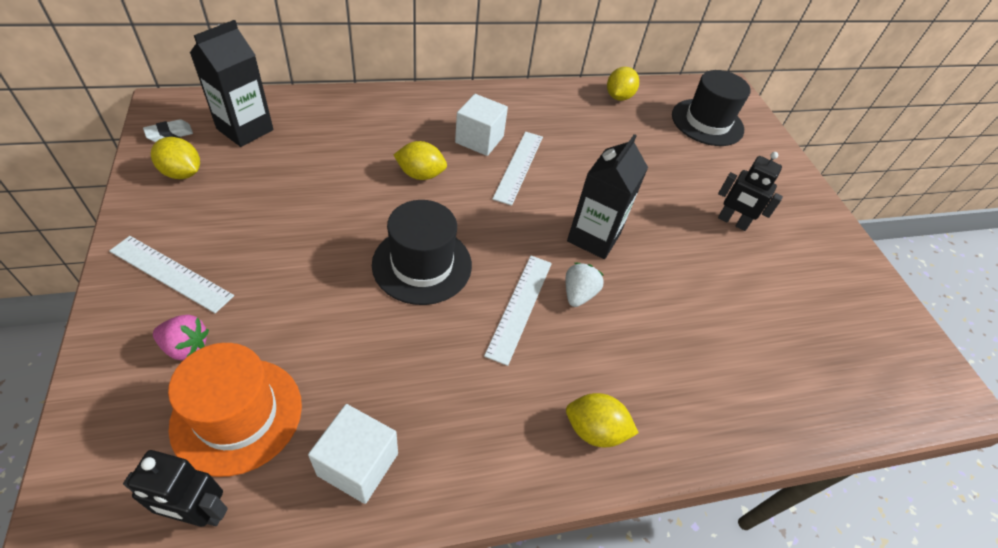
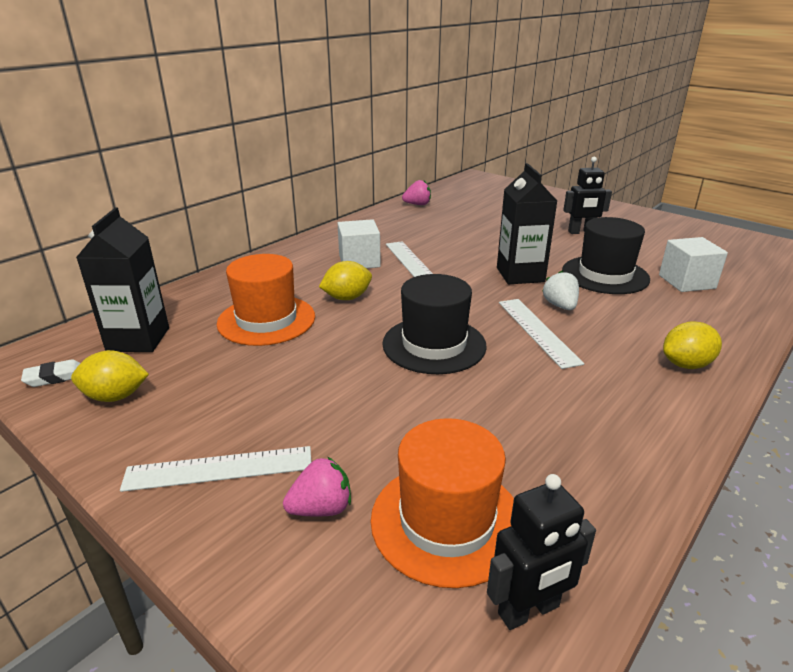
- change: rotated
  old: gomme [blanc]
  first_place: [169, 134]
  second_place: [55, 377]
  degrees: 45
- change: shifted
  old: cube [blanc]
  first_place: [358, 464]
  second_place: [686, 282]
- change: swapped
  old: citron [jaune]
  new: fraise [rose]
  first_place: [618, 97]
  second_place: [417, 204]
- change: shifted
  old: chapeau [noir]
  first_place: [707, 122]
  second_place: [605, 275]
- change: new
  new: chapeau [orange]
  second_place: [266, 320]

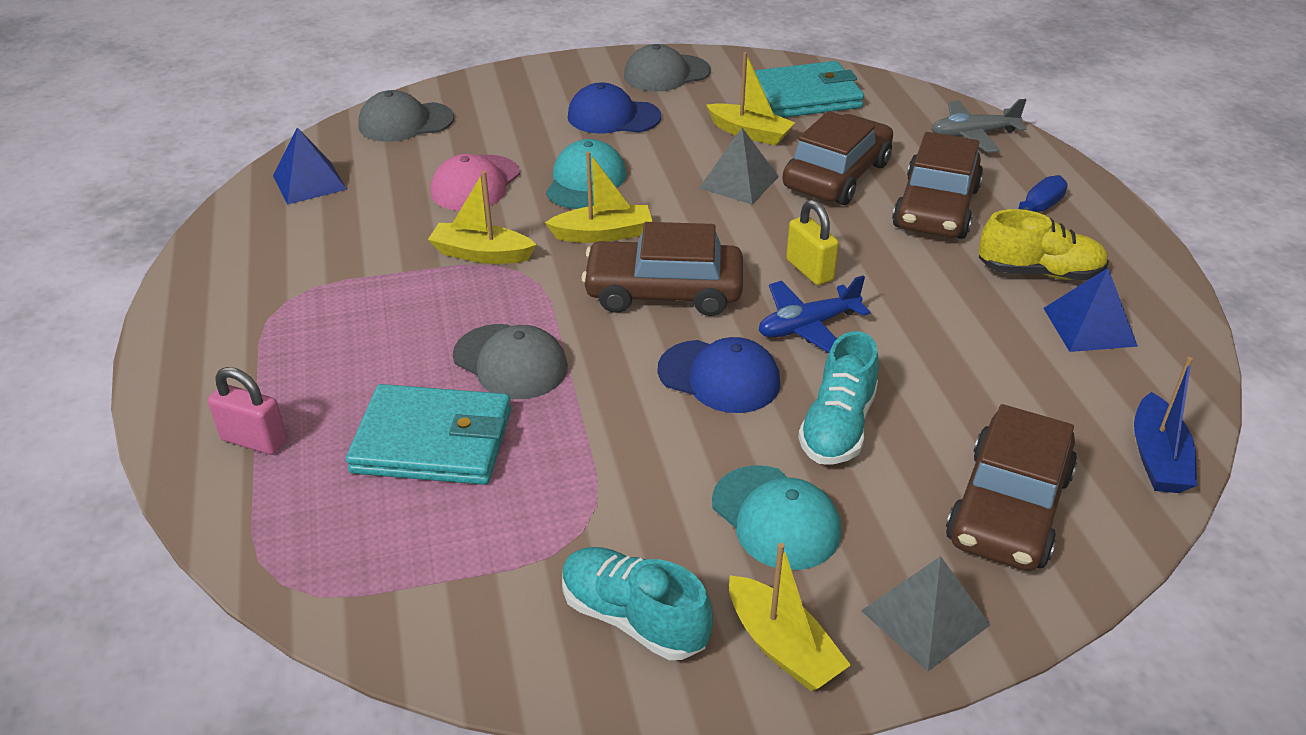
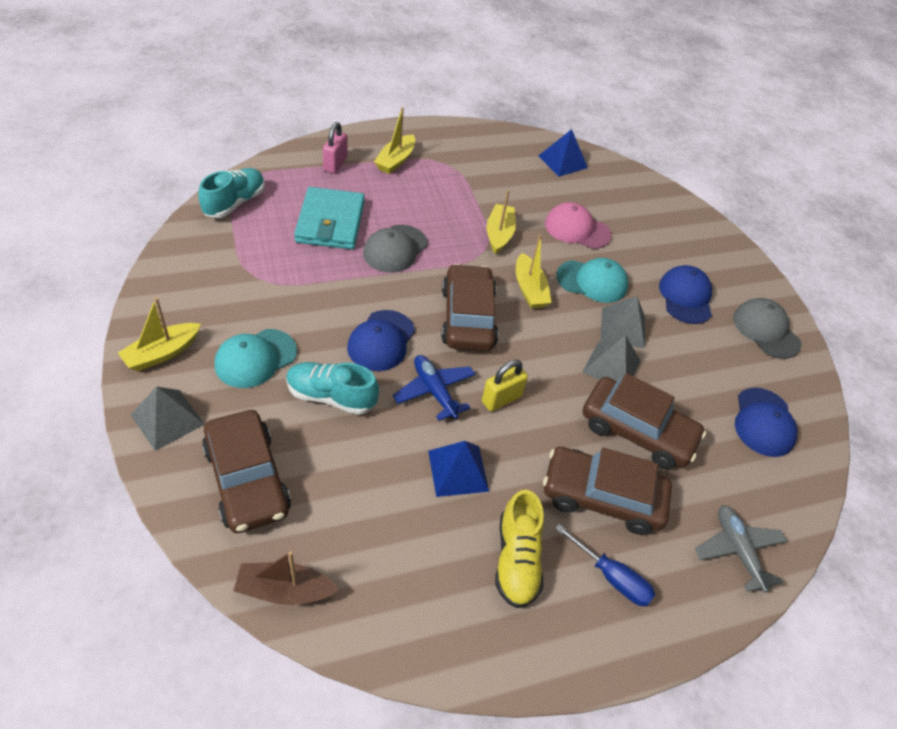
- change: gone
  old: casquette [gris]
  first_place: [405, 122]
- change: shifted
  old: chaussure [turquoise]
  first_place: [633, 618]
  second_place: [234, 203]
- change: shifted
  old: bateau [jaune]
  first_place: [750, 133]
  second_place: [395, 160]
- change: swapped
  old: portefeuille [turquoise]
  new: casquette [bleu]
  first_place: [804, 96]
  second_place: [763, 422]
- change: rotated
  old: voiture [marron]
  first_place: [1008, 508]
  second_place: [247, 479]
  degrees: -135
- change: shifted
  old: pyramide [bleu]
  first_place: [1089, 327]
  second_place: [458, 470]
- change: repainted
  old: bateau [bleu]
  new: bateau [marron]
  first_place: [1157, 458]
  second_place: [285, 590]
- change: new
  new: pyramide [gris]
  second_place: [623, 327]

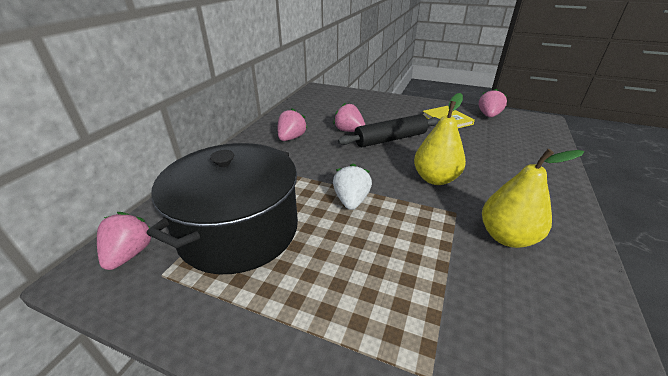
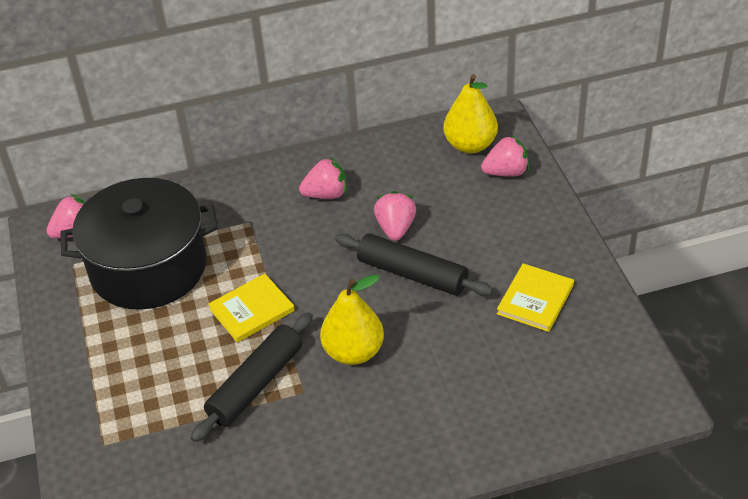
- change: swapped
  old: fraise [blanc]
  new: livre [jaune]
  first_place: [351, 201]
  second_place: [252, 310]
- change: shifted
  old: fraise [rose]
  first_place: [488, 115]
  second_place: [506, 172]
- change: shifted
  old: poire [jaune]
  first_place: [507, 237]
  second_place: [470, 145]
- change: new
  new: rouleau à pâtisserie [noir]
  second_place: [255, 384]

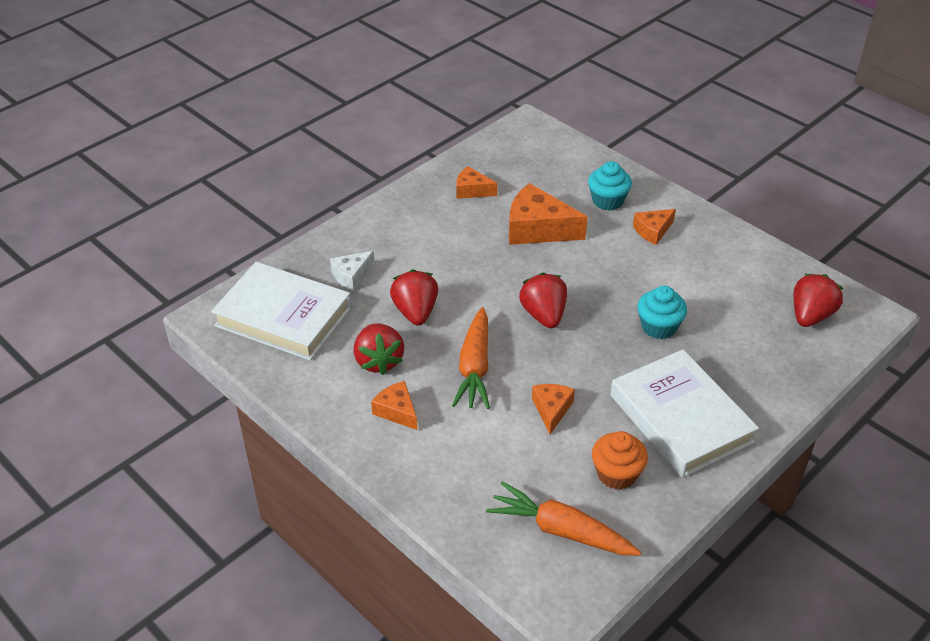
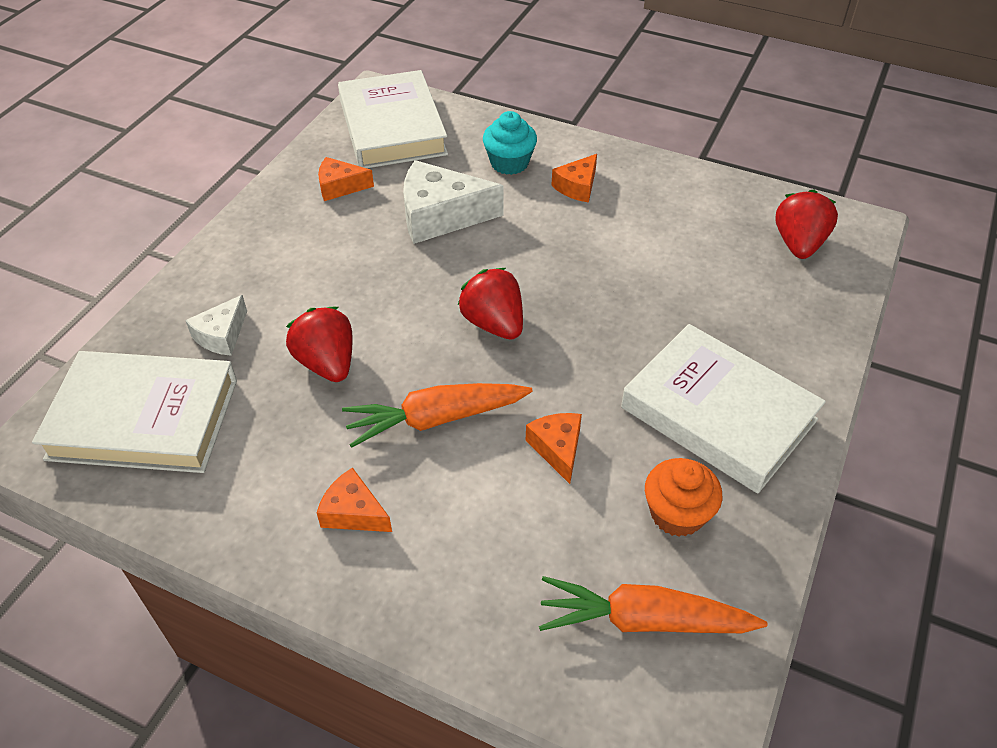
- change: gone
  old: fraise [rouge]
  first_place: [379, 361]
- change: rotated
  old: carotte [orange]
  first_place: [474, 368]
  second_place: [435, 419]
  degrees: 90
- change: repainted
  old: fromage [orange]
  new: fromage [blanc]
  first_place: [538, 229]
  second_place: [441, 216]
- change: gone
  old: muffin [turquoise]
  first_place: [658, 327]
- change: new
  new: livre [blanc]
  second_place: [392, 127]

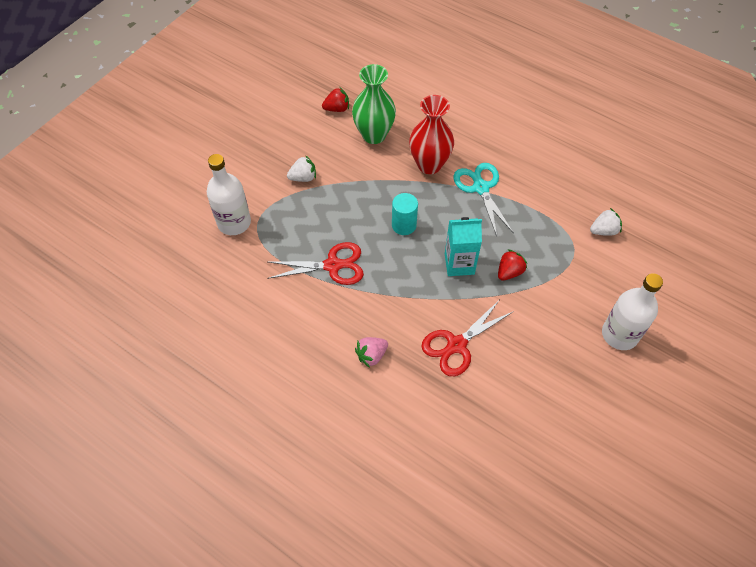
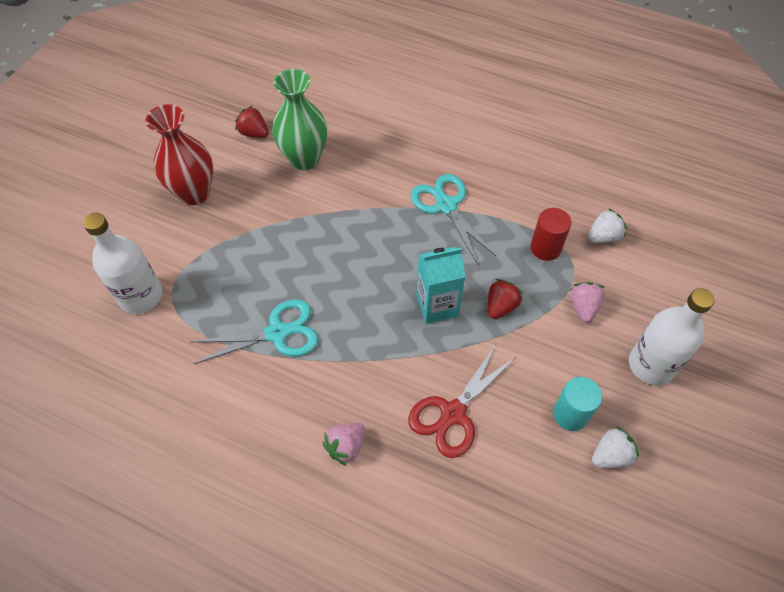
- change: repainted
  old: ciseaux [rouge]
  new: ciseaux [turquoise]
  first_place: [333, 265]
  second_place: [277, 333]
- change: shifted
  old: fraise [blanc]
  first_place: [303, 177]
  second_place: [610, 455]
- change: rotated
  old: fraise [rouge]
  first_place: [337, 109]
  second_place: [254, 133]
  degrees: -120
- change: shifted
  old: cylindre [turquoise]
  first_place: [404, 225]
  second_place: [570, 414]
- change: shifted
  old: vase [rouge]
  first_place: [429, 165]
  second_place: [194, 193]
- change: new
  new: cylindre [rouge]
  second_place: [545, 248]
- change: new
  new: fraise [rose]
  second_place: [583, 307]

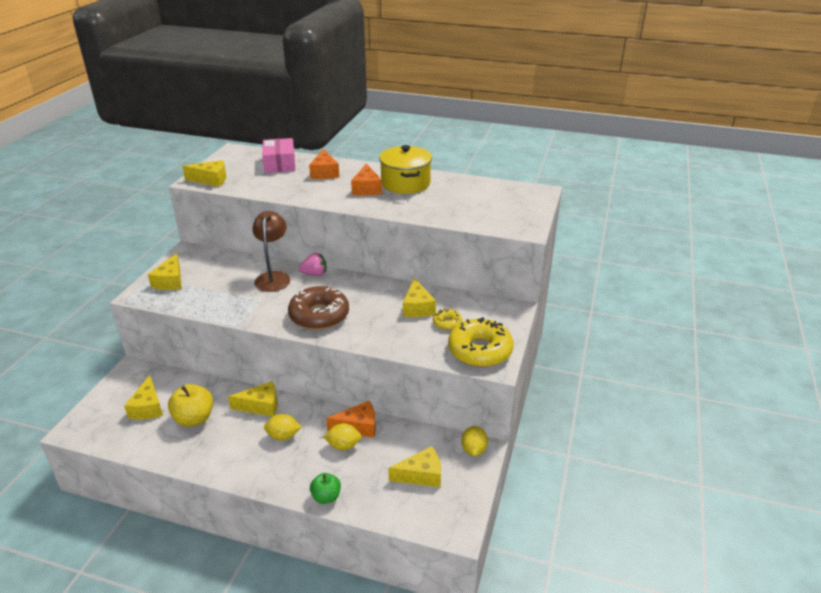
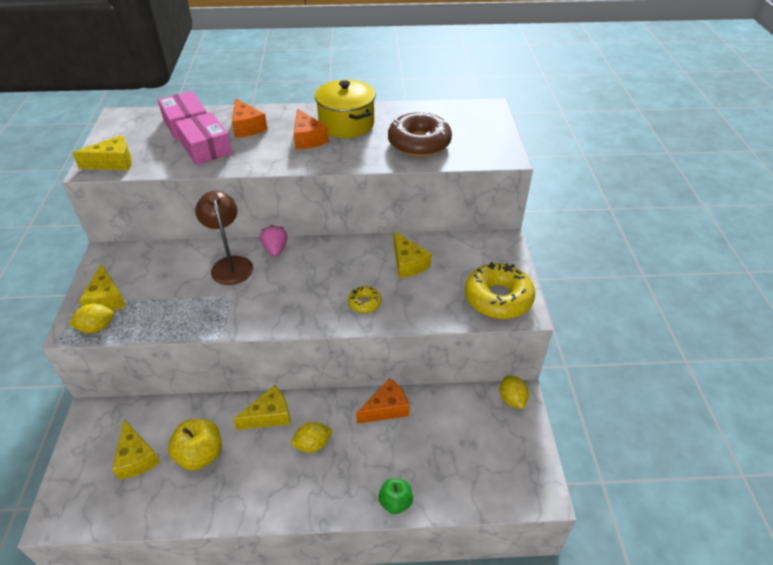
- change: shifted
  old: beignet [marron]
  first_place: [319, 315]
  second_place: [419, 143]
- change: rotated
  old: fraise [rose]
  first_place: [314, 274]
  second_place: [275, 249]
  degrees: -75
- change: shifted
  old: citron [jaune]
  first_place: [343, 445]
  second_place: [97, 327]
- change: gone
  old: fromage [jaune]
  first_place: [421, 475]
- change: shifted
  old: beignet [jaune]
  first_place: [447, 323]
  second_place: [364, 303]
- change: new
  new: boîte [rose]
  second_place: [206, 148]

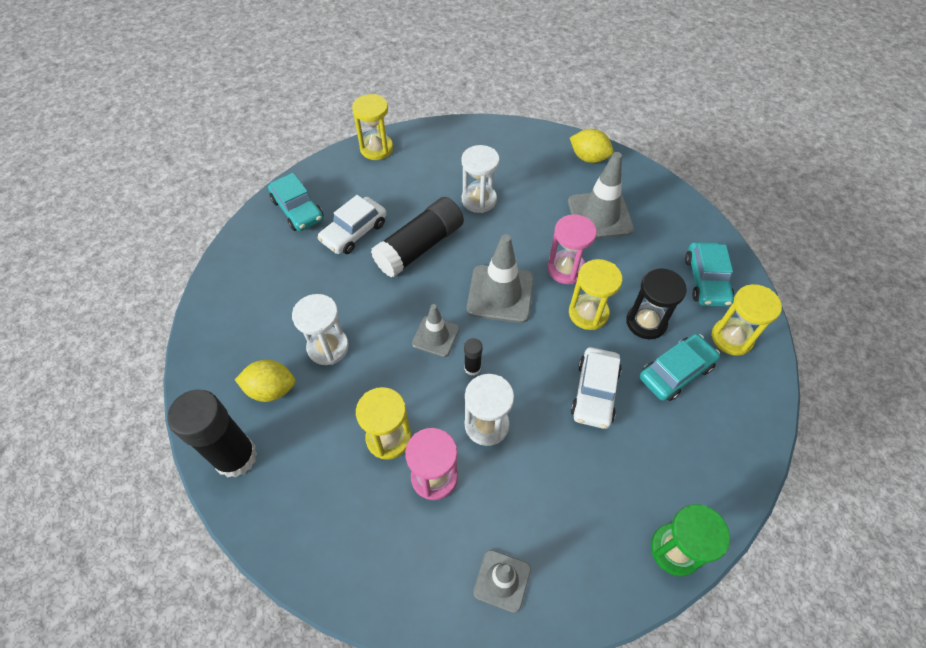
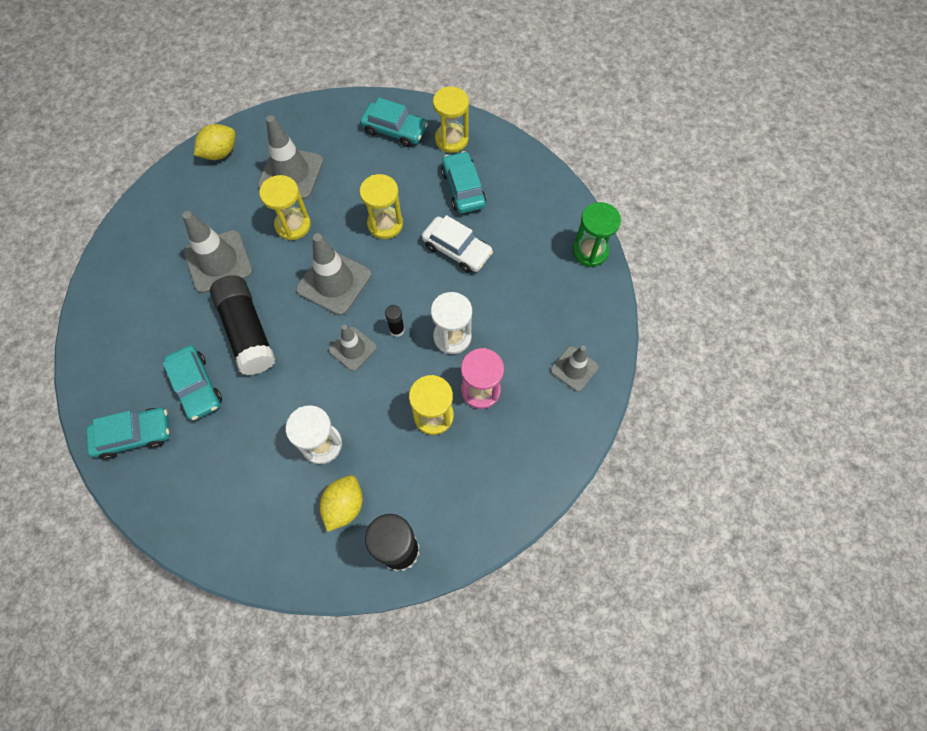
- change: repainted
  old: voiture [blanc]
  new: voiture [turquoise]
  first_place: [354, 232]
  second_place: [196, 386]
- change: shifted
  old: sablier [jaune]
  first_place: [376, 149]
  second_place: [293, 225]
- change: swapped
  old: sablier [blanc]
  new: cône de chantier [gris]
  first_place: [479, 200]
  second_place: [218, 262]
- change: gone
  old: sablier [rose]
  first_place: [566, 269]
- change: gone
  old: sablier [noir]
  first_place: [646, 322]

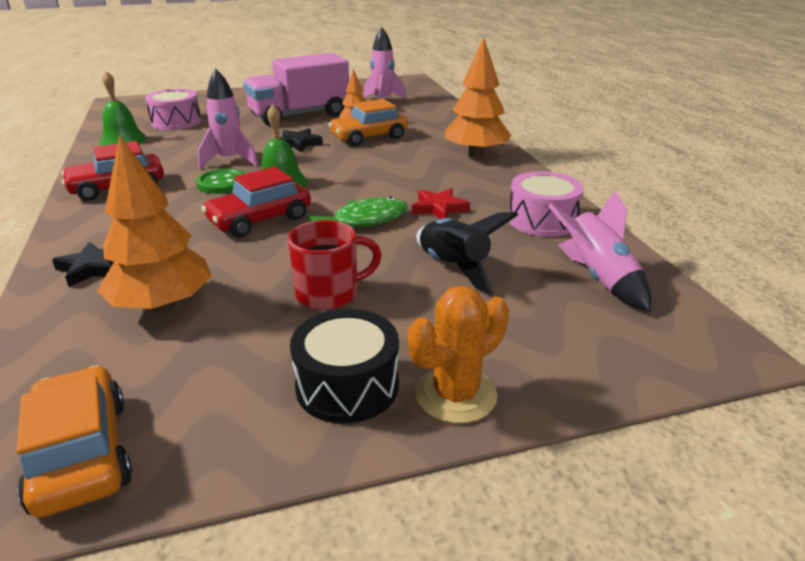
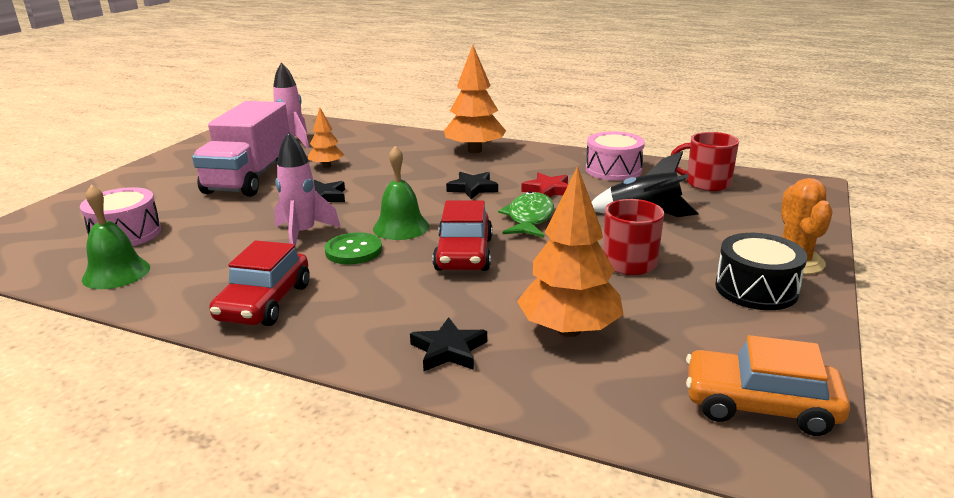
- change: gone
  old: voiture [orange]
  first_place: [369, 137]
- change: swapped
  old: fusée [rose]
  new: tasse [rouge]
  first_place: [598, 278]
  second_place: [706, 183]
- change: new
  new: étoile [noir]
  second_place: [472, 188]

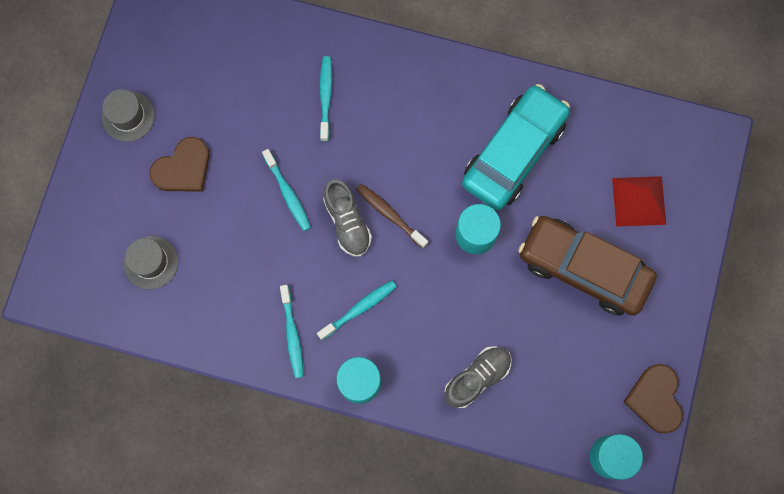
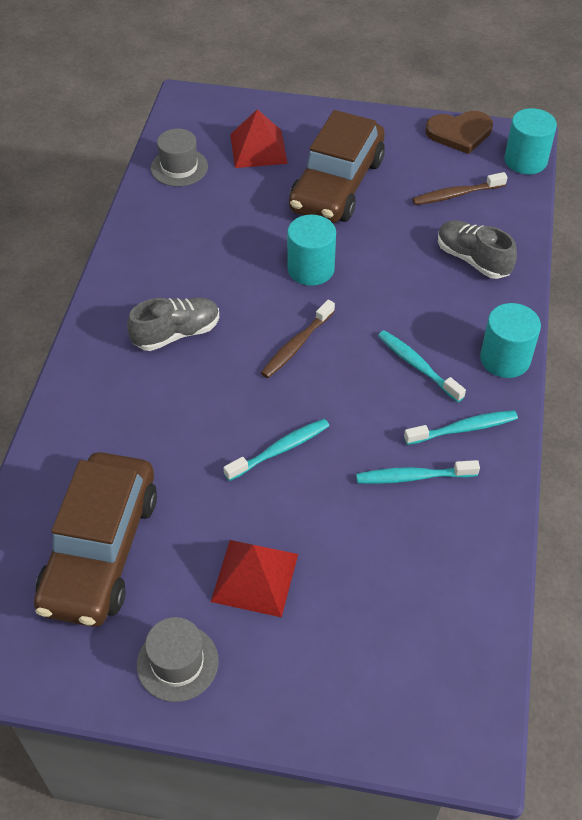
- change: shifted
  old: chapeau [gris]
  first_place: [151, 262]
  second_place: [179, 167]
- change: swapped
  old: cœur [marron]
  new: pyramide [rouge]
  first_place: [183, 168]
  second_place: [254, 577]
- change: shifted
  old: brosse à dents [turquoise]
  first_place: [326, 97]
  second_place: [413, 477]
- change: shifted
  old: chaussure [gris]
  first_place: [347, 222]
  second_place: [176, 334]
- change: gone
  old: voiture [turquoise]
  first_place: [514, 153]
- change: new
  new: voiture [marron]
  second_place: [100, 550]
- change: new
  new: brosse à dents [marron]
  second_place: [456, 194]

